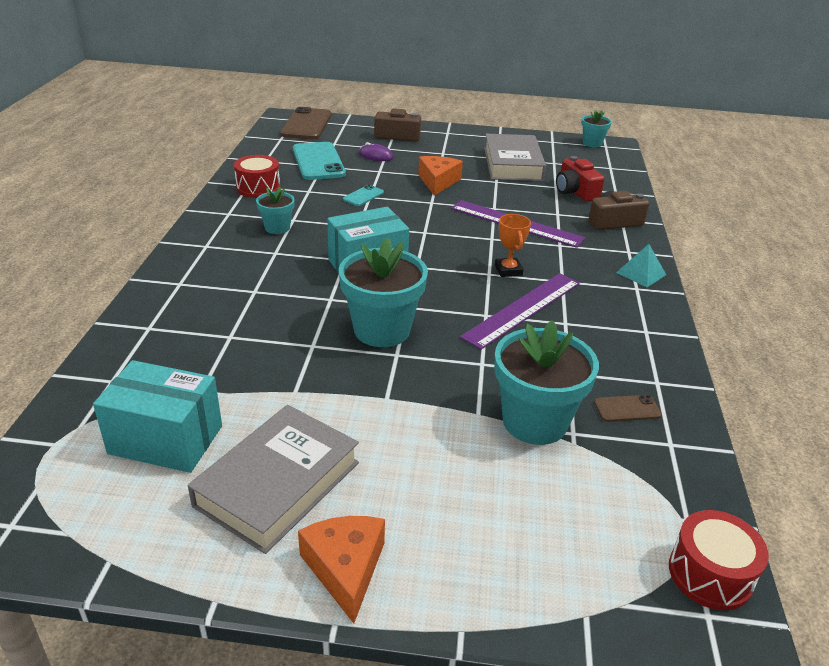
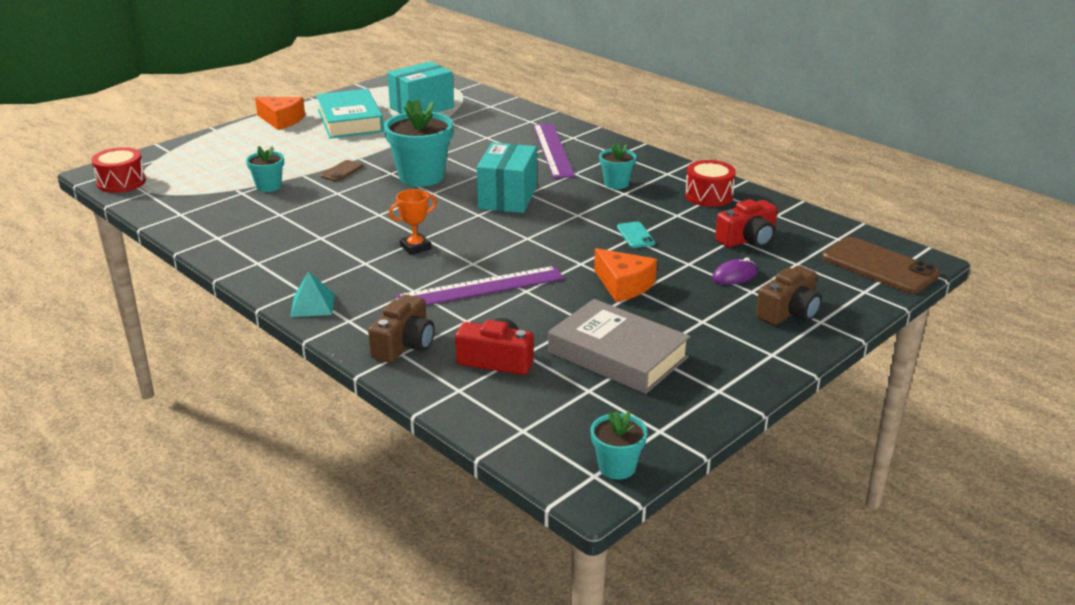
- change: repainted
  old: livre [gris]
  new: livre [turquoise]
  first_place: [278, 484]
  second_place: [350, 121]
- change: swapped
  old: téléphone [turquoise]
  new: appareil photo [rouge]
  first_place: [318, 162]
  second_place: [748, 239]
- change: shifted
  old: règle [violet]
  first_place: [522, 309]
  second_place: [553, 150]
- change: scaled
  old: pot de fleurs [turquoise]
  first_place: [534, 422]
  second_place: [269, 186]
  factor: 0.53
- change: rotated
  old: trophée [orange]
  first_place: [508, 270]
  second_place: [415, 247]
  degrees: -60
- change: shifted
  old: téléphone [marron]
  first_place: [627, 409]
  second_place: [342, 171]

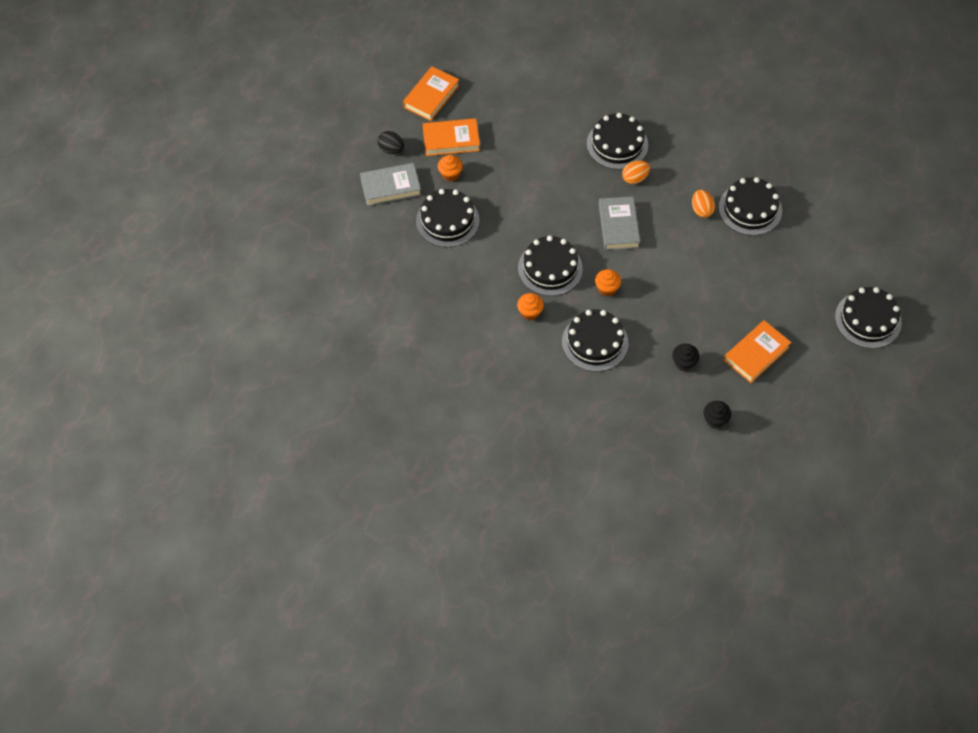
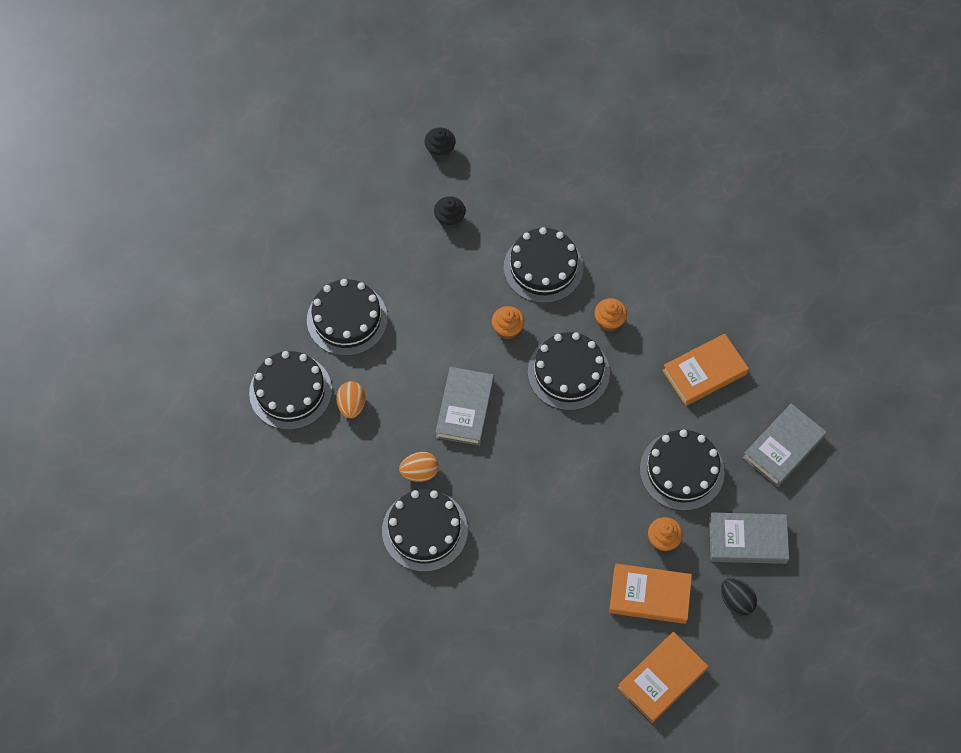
- change: shifted
  old: livre [orange]
  first_place: [756, 354]
  second_place: [704, 372]
- change: shifted
  old: gâteau [noir]
  first_place: [868, 319]
  second_place: [347, 319]
- change: new
  new: livre [gris]
  second_place: [783, 447]

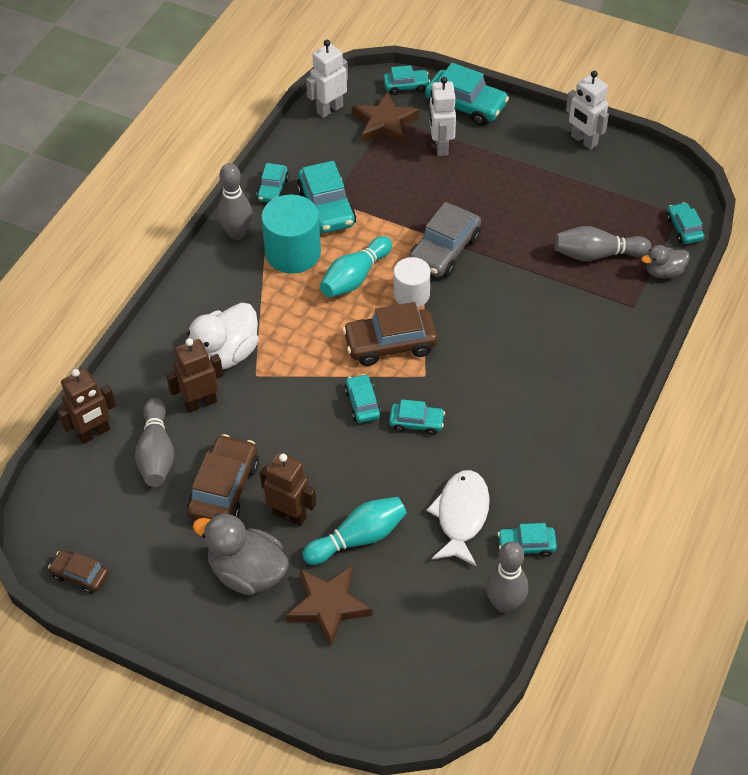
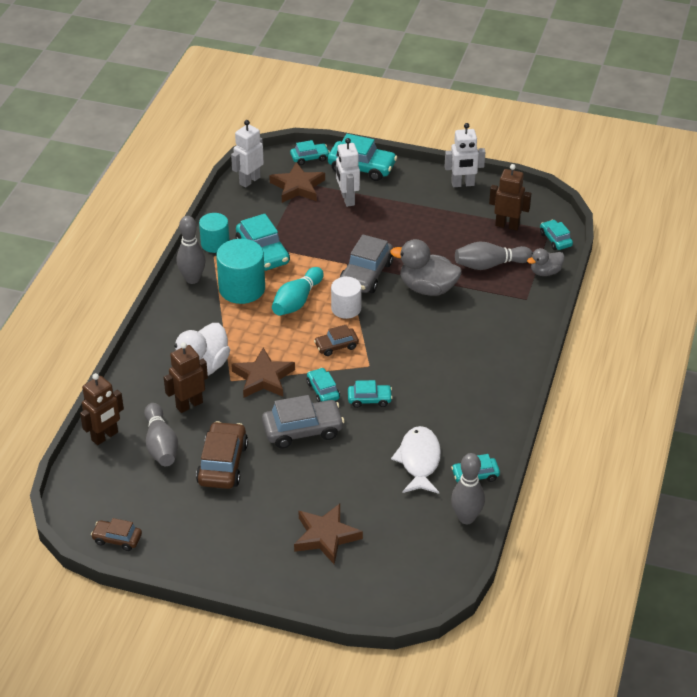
- change: shifted
  old: canard [gris]
  first_place: [247, 572]
  second_place: [427, 288]
- change: swapped
  old: voiture [turquoise]
  new: cylindre [turquoise]
  first_place: [273, 189]
  second_place: [215, 243]
- change: shifted
  old: robot [marron]
  first_place: [290, 515]
  second_place: [507, 225]
- change: gone
  old: quille [turquoise]
  first_place: [358, 538]
- change: scaled
  old: voiture [marron]
  first_place: [390, 344]
  second_place: [336, 346]
  factor: 0.57
- change: rotated
  old: robot [blanc]
  first_place: [583, 140]
  second_place: [463, 184]
  degrees: -45
- change: new
  new: étoile [marron]
  second_place: [263, 378]
- change: new
  new: voiture [gris]
  second_place: [302, 430]

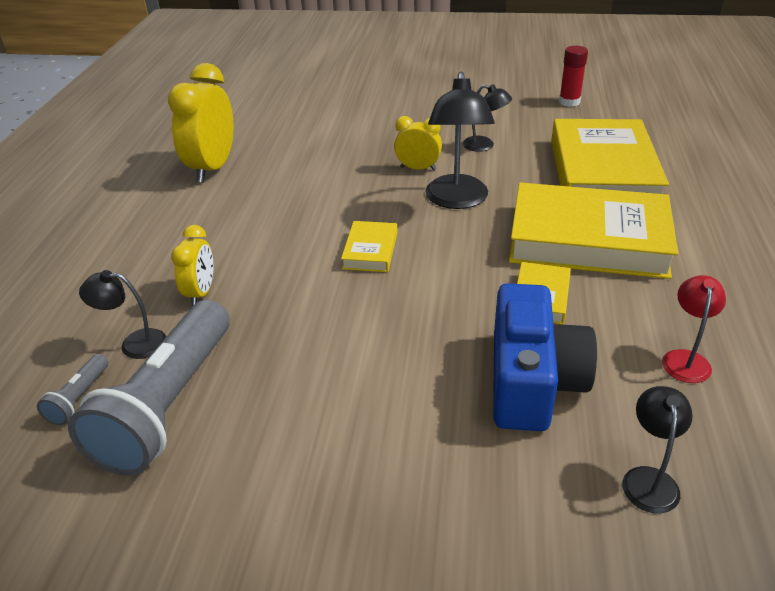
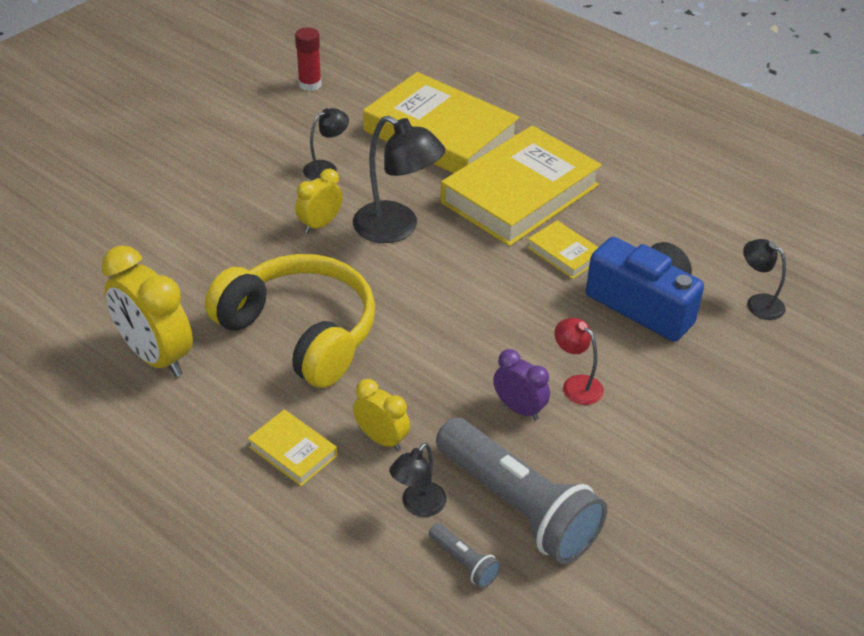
- change: shifted
  old: livre [jaune]
  first_place: [370, 251]
  second_place: [293, 451]
- change: shifted
  old: lampe [rouge]
  first_place: [685, 359]
  second_place: [576, 385]
- change: new
  new: casque audio [jaune]
  second_place: [300, 332]
- change: new
  new: réveil [violet]
  second_place: [519, 409]

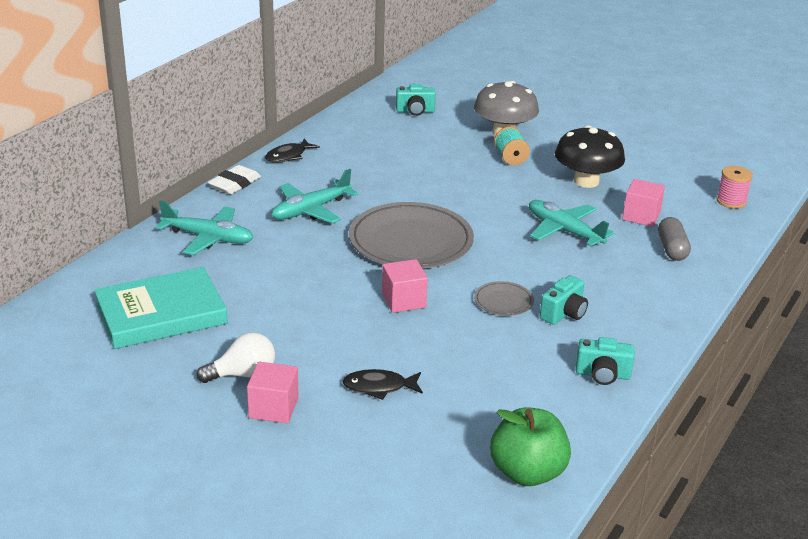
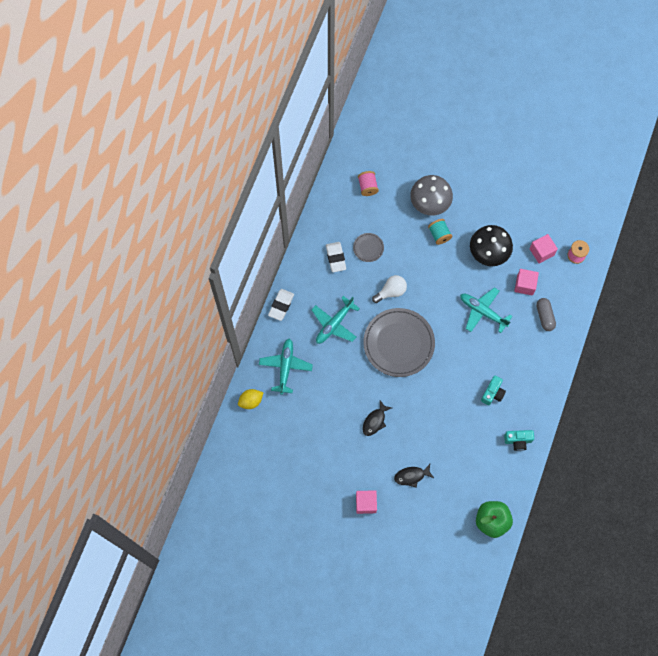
- change: gone
  old: livre [turquoise]
  first_place: [161, 314]
- change: rotated
  old: avion [turquoise]
  first_place: [208, 238]
  second_place: [285, 367]
  degrees: -90
- change: shifted
  old: ampoule [blanc]
  first_place: [243, 374]
  second_place: [391, 291]
- change: shifted
  old: poisson [noir]
  first_place: [288, 156]
  second_place: [375, 421]
- change: shifted
  old: cube [rose]
  first_place: [403, 300]
  second_place: [541, 252]
- change: swapped
  old: appareil photo [turquoise]
  new: bobine [rose]
  first_place: [415, 111]
  second_place: [367, 187]
- change: shifted
  old: assiette [gris]
  first_place: [503, 301]
  second_place: [368, 248]
- change: new
  new: citron [jaune]
  second_place: [251, 401]
- change: new
  new: gomme [blanc]
  second_place: [336, 258]

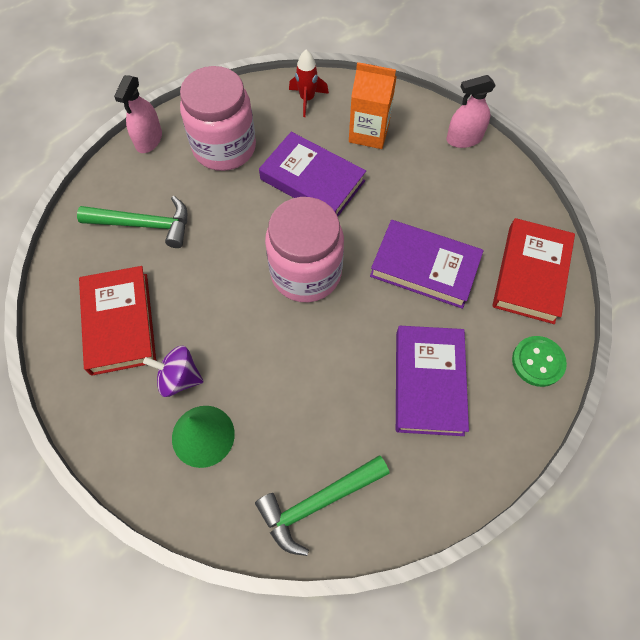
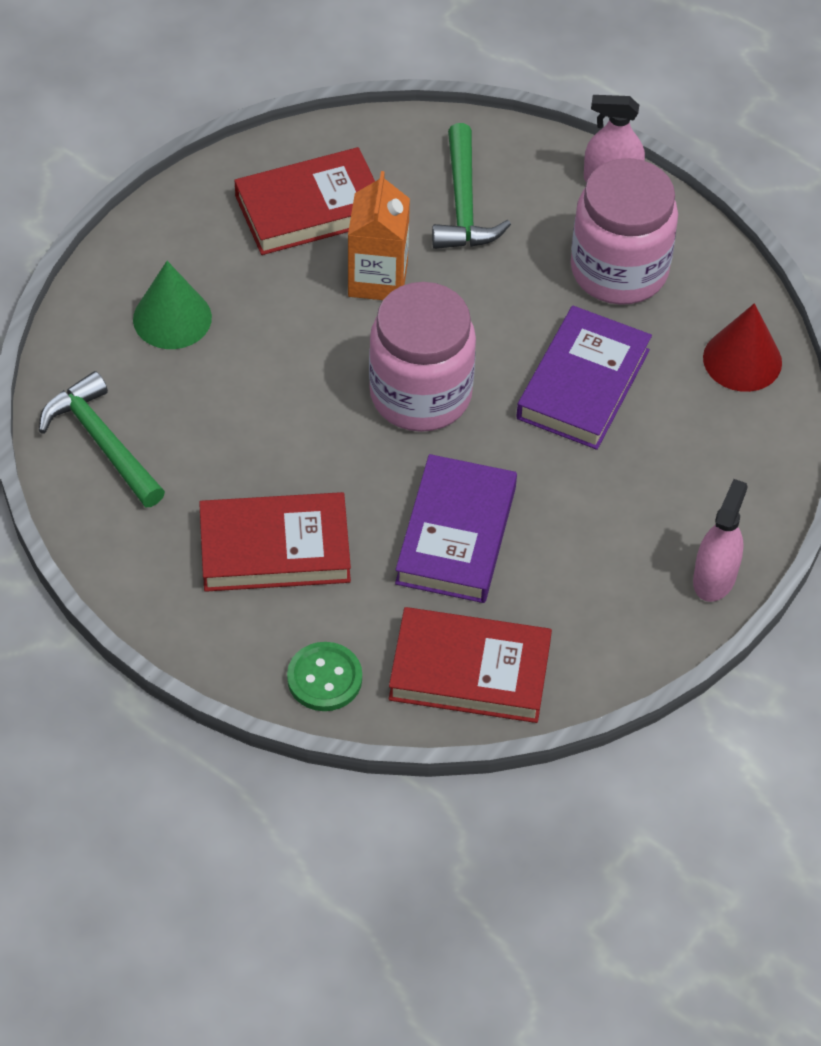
- change: gone
  old: toupie [violet]
  first_place: [179, 378]
- change: swapped
  old: fusée [rouge]
  new: cône [rouge]
  first_place: [307, 99]
  second_place: [742, 360]
- change: shifted
  old: brique de lait [orange]
  first_place: [369, 133]
  second_place: [378, 279]
- change: repainted
  old: livre [violet]
  new: livre [rouge]
  first_place: [428, 382]
  second_place: [275, 548]
- change: rotated
  old: vaporisateur [rose]
  first_place: [464, 139]
  second_place: [714, 578]
  degrees: 45

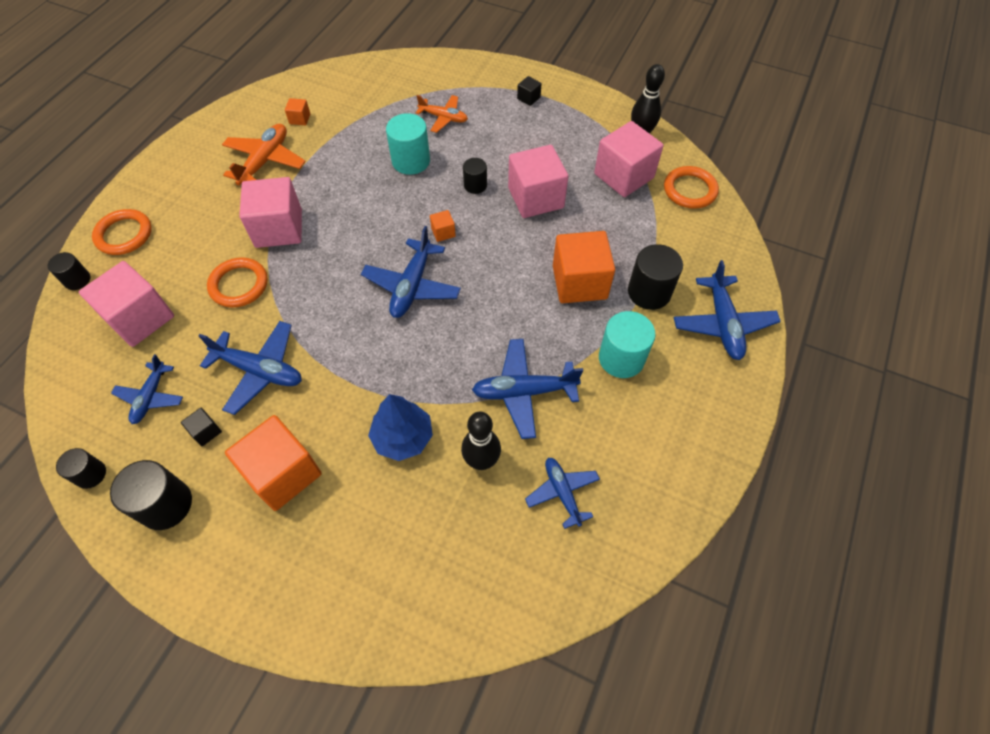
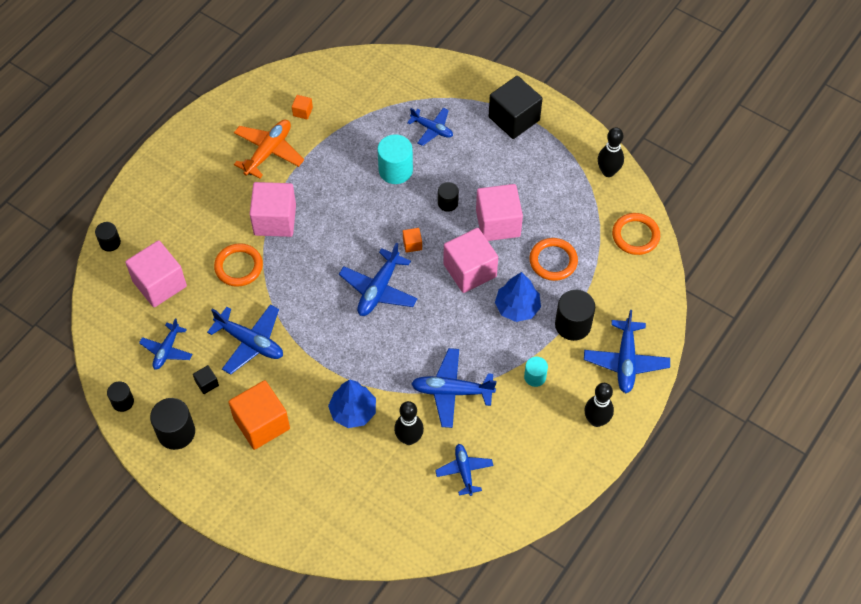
- change: shifted
  old: anneau [orange]
  first_place: [124, 235]
  second_place: [553, 261]
- change: repainted
  old: avion [orange]
  new: avion [bleu]
  first_place: [443, 118]
  second_place: [432, 129]
- change: scaled
  old: cube [noir]
  first_place: [528, 98]
  second_place: [514, 118]
  factor: 2.34
- change: swapped
  old: cube [orange]
  new: arbre [bleu]
  first_place: [579, 282]
  second_place: [517, 307]
- change: shifted
  old: cube [rose]
  first_place: [623, 176]
  second_place: [470, 270]
- change: scaled
  old: cylindre [turquoise]
  first_place: [621, 358]
  second_place: [535, 377]
  factor: 0.59
- change: new
  new: quille [noir]
  second_place: [596, 420]

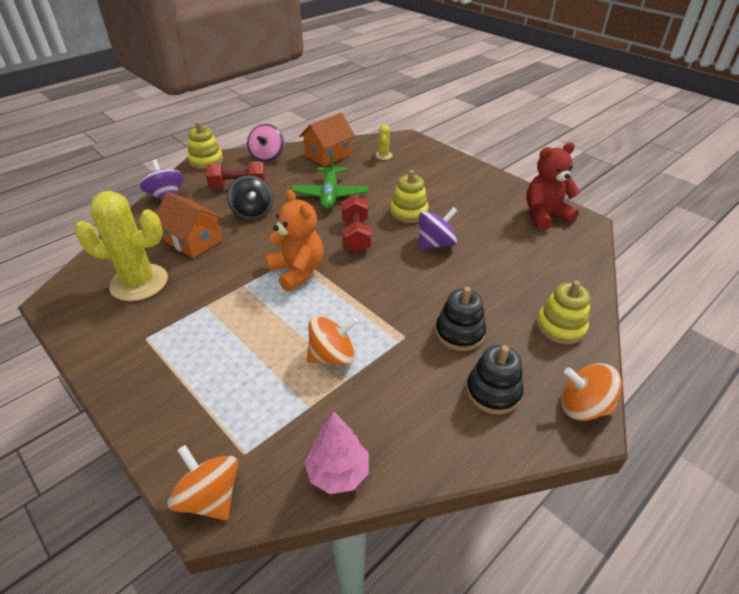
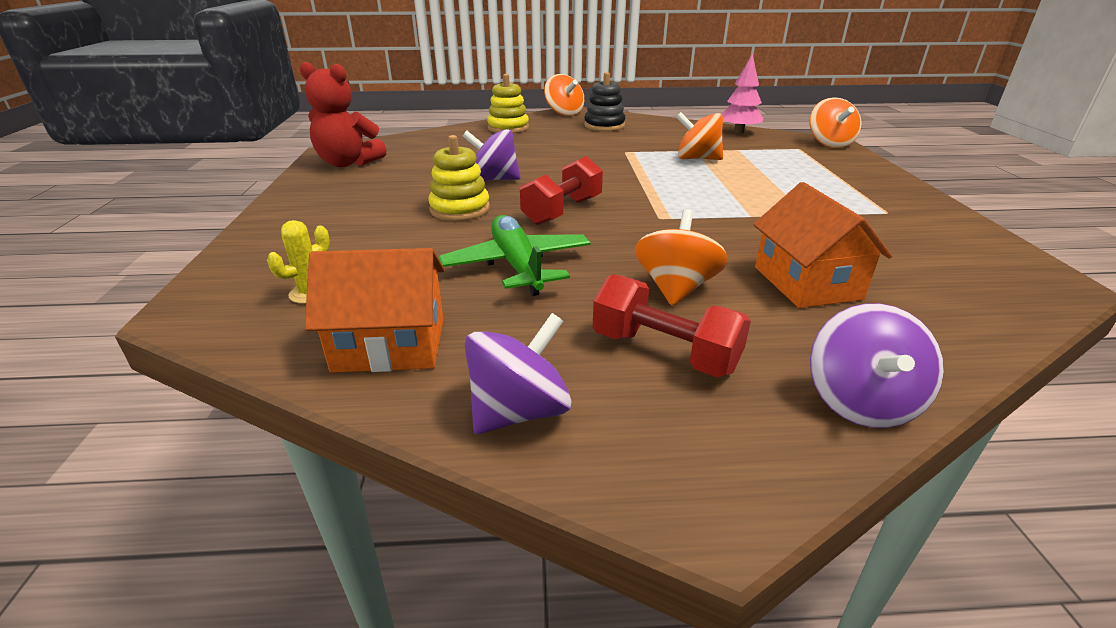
- change: gone
  old: cactus [jaune]
  first_place: [139, 283]
- change: gone
  old: jouet à empiler [jaune]
  first_place: [206, 161]
- change: repainted
  old: toupie [noir]
  new: toupie [orange]
  first_place: [252, 213]
  second_place: [676, 288]
- change: repainted
  old: toupie [rose]
  new: toupie [violet]
  first_place: [267, 157]
  second_place: [519, 411]
- change: gone
  old: ours en peluche [orange]
  first_place: [297, 271]
- change: rotated
  old: avion [vert]
  first_place: [330, 195]
  second_place: [517, 266]
  degrees: -60
- change: gone
  old: jouet à empiler [noir]
  first_place: [459, 333]

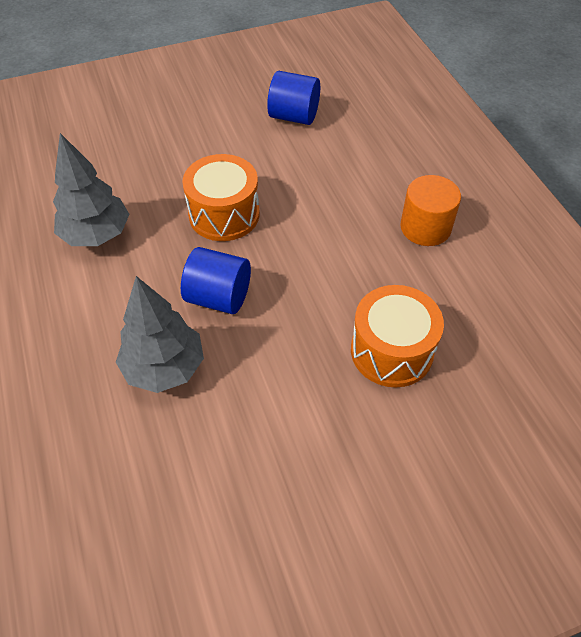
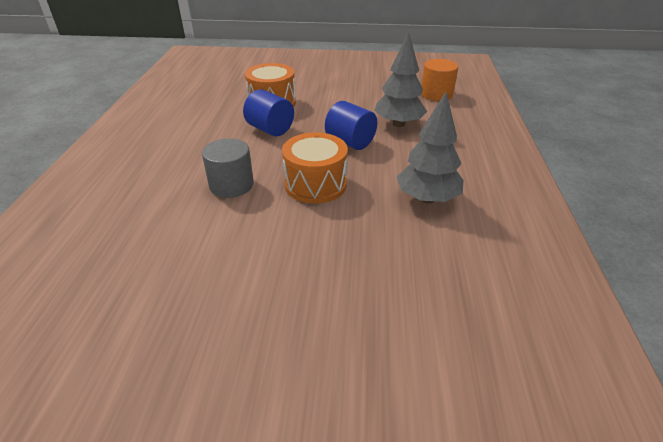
- change: shifted
  old: cylindre [bleu]
  first_place: [294, 116]
  second_place: [270, 129]
- change: shifted
  old: cylindre [orange]
  first_place: [425, 227]
  second_place: [436, 94]
- change: new
  new: cylindre [gris]
  second_place: [231, 185]

